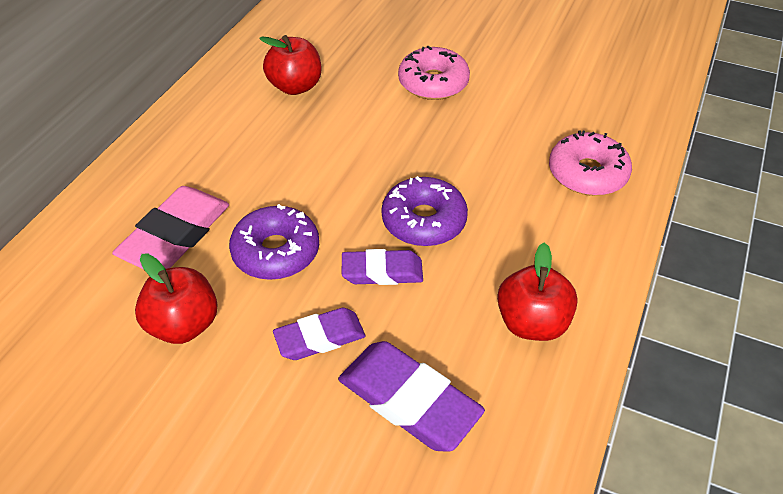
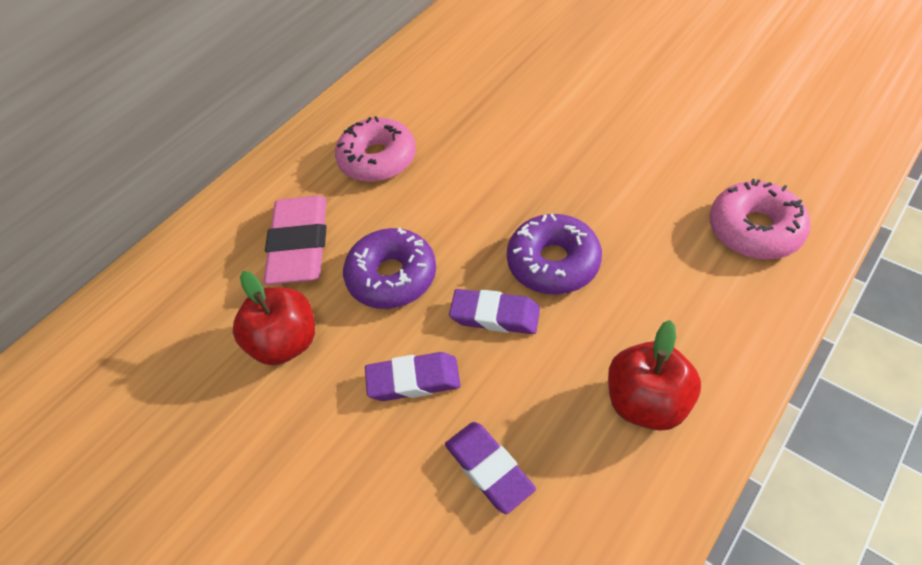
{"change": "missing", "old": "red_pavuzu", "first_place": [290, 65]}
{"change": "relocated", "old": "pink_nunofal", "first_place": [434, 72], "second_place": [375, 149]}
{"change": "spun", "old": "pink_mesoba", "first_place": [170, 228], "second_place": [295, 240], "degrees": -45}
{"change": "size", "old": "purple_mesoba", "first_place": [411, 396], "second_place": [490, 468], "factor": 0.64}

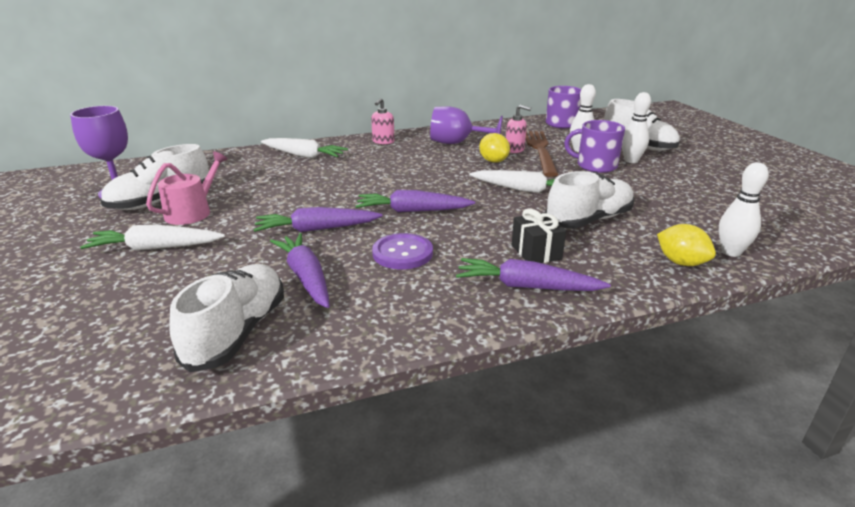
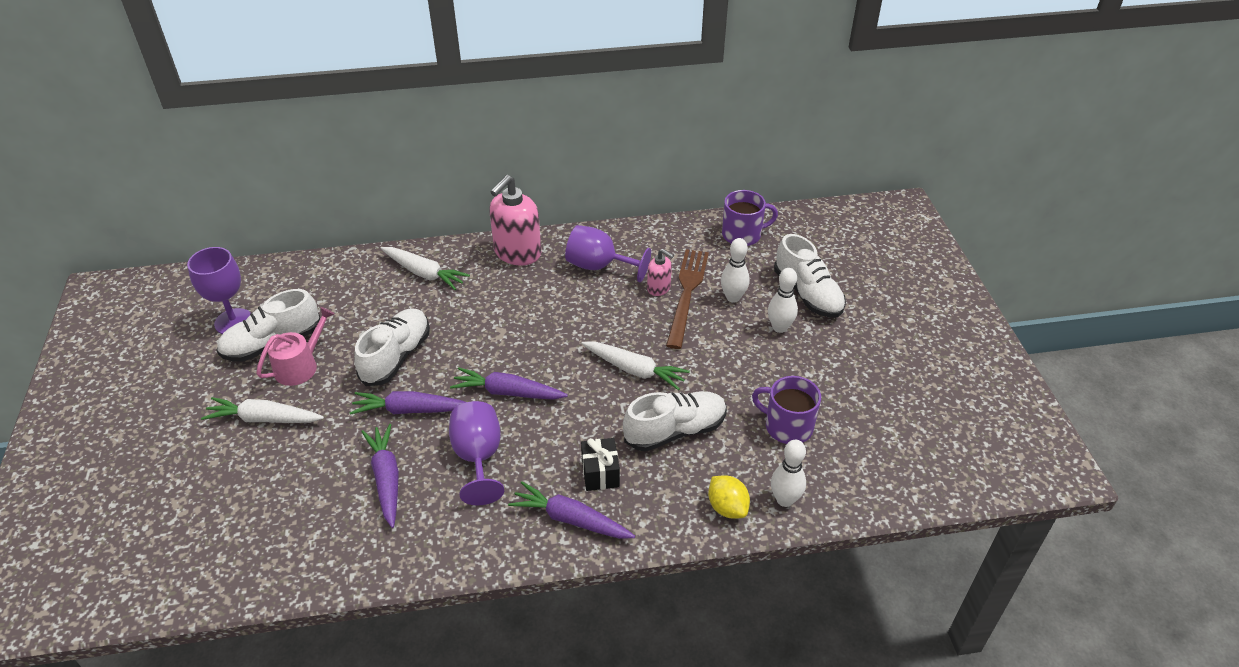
{"change": "size", "old": "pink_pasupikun", "first_place": [383, 121], "second_place": [515, 220], "factor": 1.93}
{"change": "relocated", "old": "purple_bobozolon", "first_place": [594, 146], "second_place": [786, 410]}
{"change": "missing", "old": "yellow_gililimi", "first_place": [494, 148]}
{"change": "exchanged", "old": "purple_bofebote", "new": "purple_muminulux", "first_place": [402, 251], "second_place": [476, 453]}
{"change": "relocated", "old": "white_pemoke", "first_place": [226, 318], "second_place": [392, 347]}

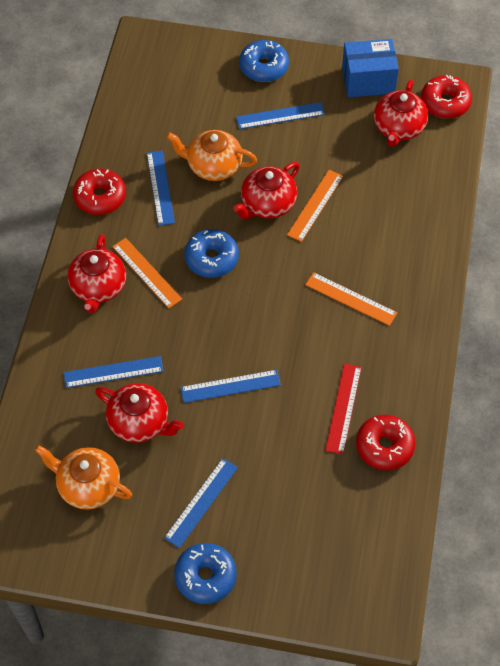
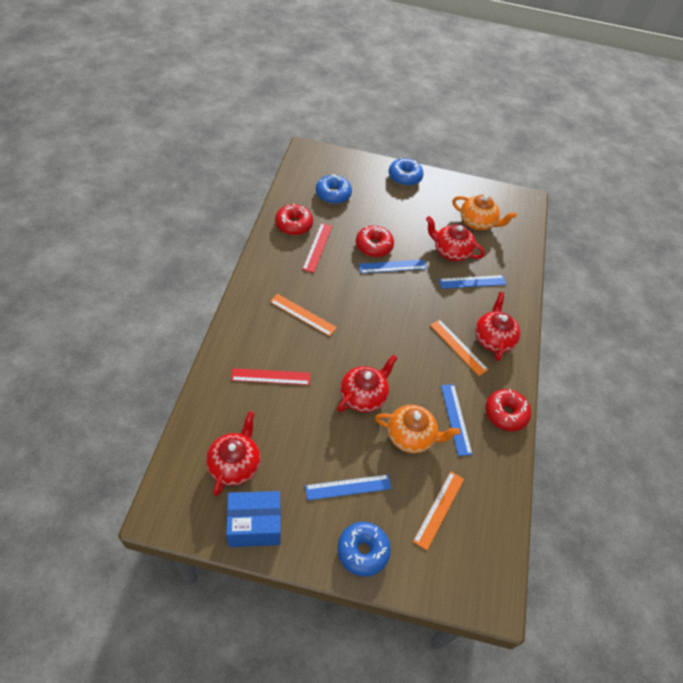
{"change": "relocated", "old": "red_nunofal", "first_place": [446, 97], "second_place": [375, 241]}
{"change": "relocated", "old": "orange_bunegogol", "first_place": [315, 206], "second_place": [438, 511]}
{"change": "relocated", "old": "blue_nunofal", "first_place": [211, 253], "second_place": [334, 189]}
{"change": "missing", "old": "blue_bunegogol", "first_place": [201, 503]}
{"change": "appeared", "new": "red_bunegogol", "second_place": [270, 376]}

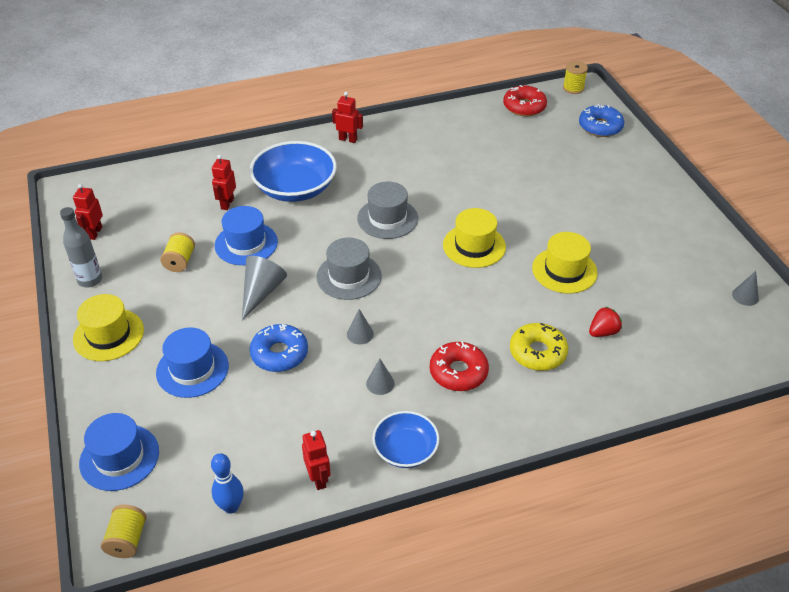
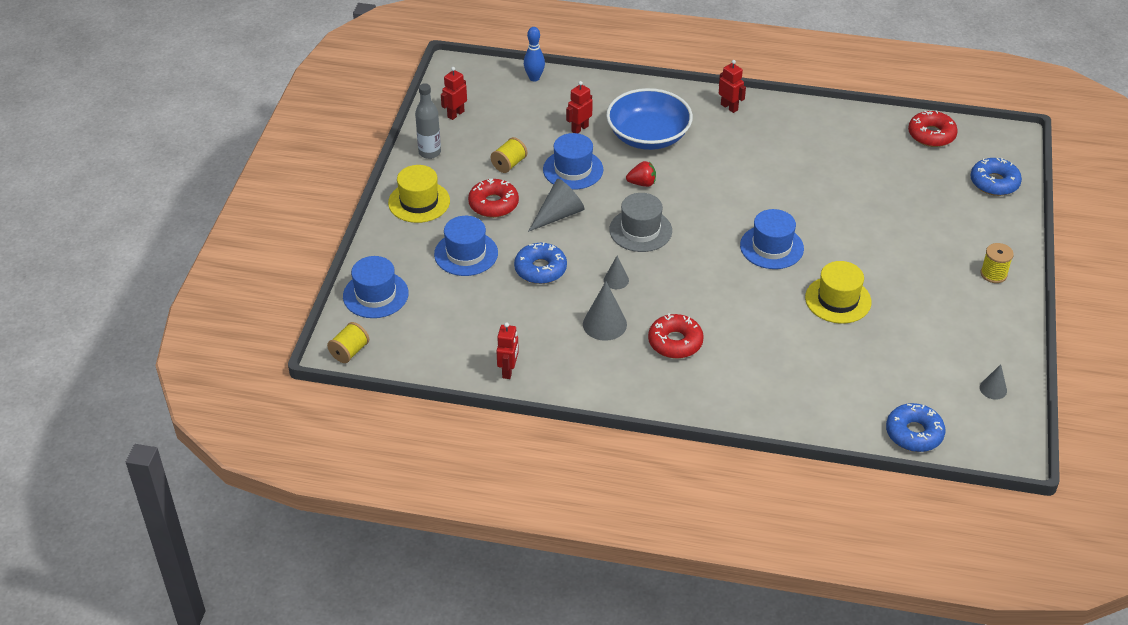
{"change": "relocated", "old": "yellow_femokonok", "first_place": [575, 77], "second_place": [997, 263]}
{"change": "missing", "old": "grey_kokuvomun", "first_place": [387, 210]}
{"change": "colour", "old": "yellow_kokuvomun", "new": "blue_kokuvomun", "first_place": [474, 238], "second_place": [772, 239]}
{"change": "relocated", "old": "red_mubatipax", "first_place": [605, 321], "second_place": [641, 174]}
{"change": "missing", "old": "yellow_nunofal", "first_place": [539, 347]}
{"change": "size", "old": "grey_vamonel", "first_place": [380, 377], "second_place": [605, 311], "factor": 1.7}
{"change": "missing", "old": "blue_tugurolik", "first_place": [405, 439]}
{"change": "relocated", "old": "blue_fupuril", "first_place": [227, 483], "second_place": [534, 54]}
{"change": "appeared", "new": "red_nunofal", "second_place": [493, 198]}
{"change": "appeared", "new": "blue_nunofal", "second_place": [915, 427]}

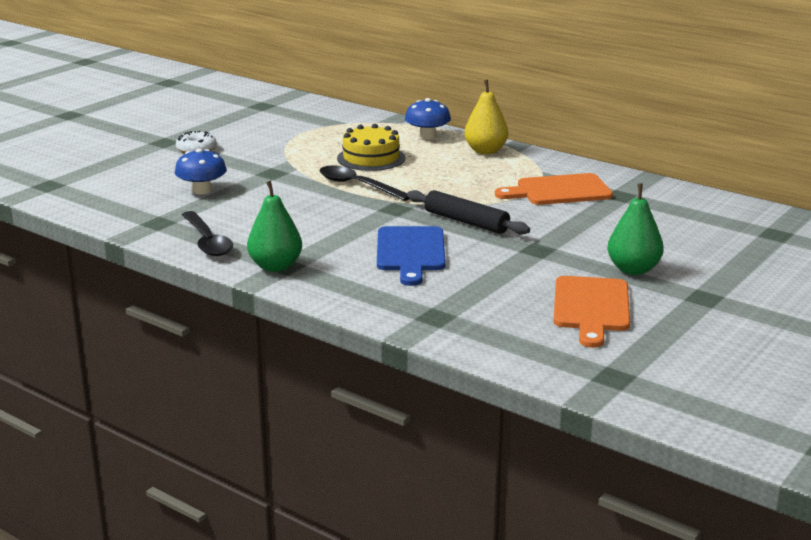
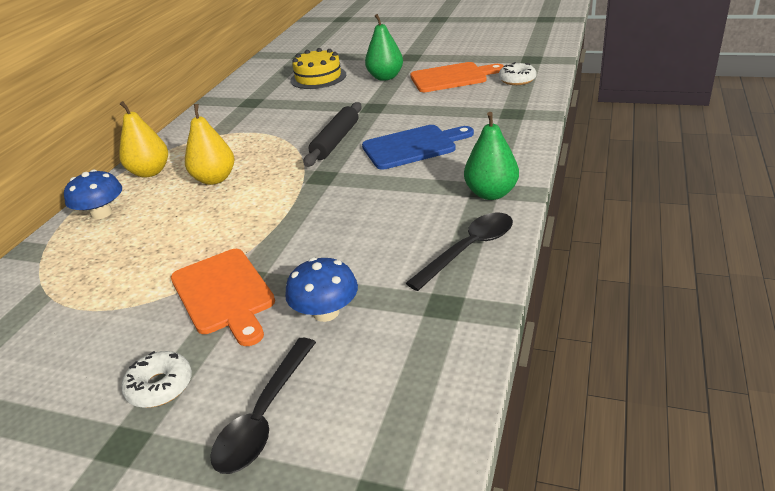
{"change": "relocated", "old": "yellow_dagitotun", "first_place": [371, 147], "second_place": [318, 68]}
{"change": "relocated", "old": "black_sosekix", "first_place": [364, 183], "second_place": [263, 406]}
{"change": "relocated", "old": "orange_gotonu", "first_place": [554, 189], "second_place": [223, 297]}
{"change": "appeared", "new": "white_nunofal", "second_place": [518, 73]}
{"change": "appeared", "new": "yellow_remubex", "second_place": [209, 144]}

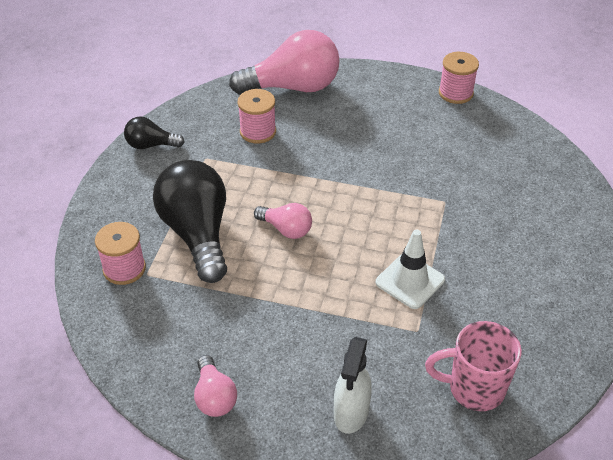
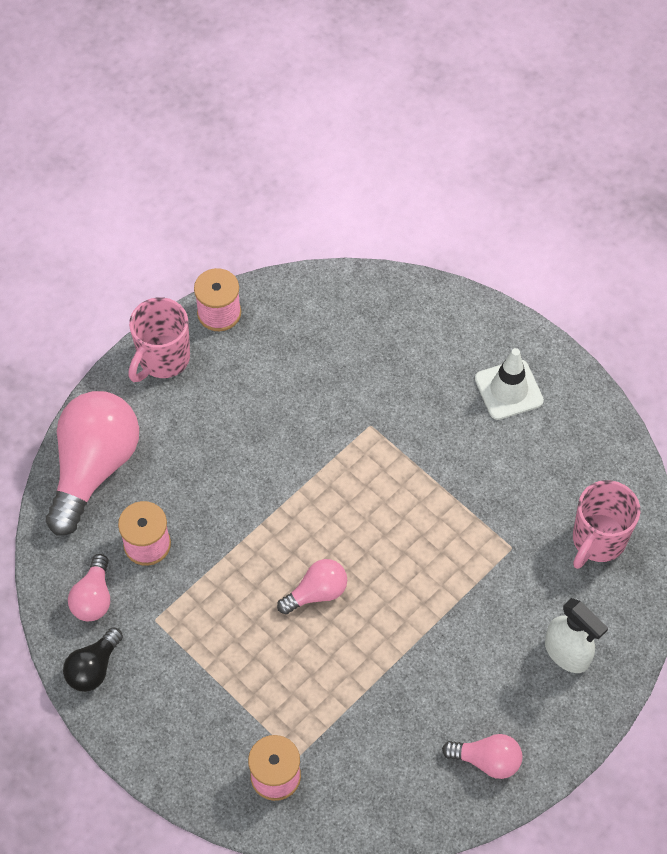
{"change": "missing", "old": "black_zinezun", "first_place": [190, 221]}
{"change": "relocated", "old": "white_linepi", "first_place": [410, 269], "second_place": [509, 384]}
{"change": "appeared", "new": "pink_bobozolon", "second_place": [159, 339]}
{"change": "appeared", "new": "pink_zinezun", "second_place": [89, 587]}

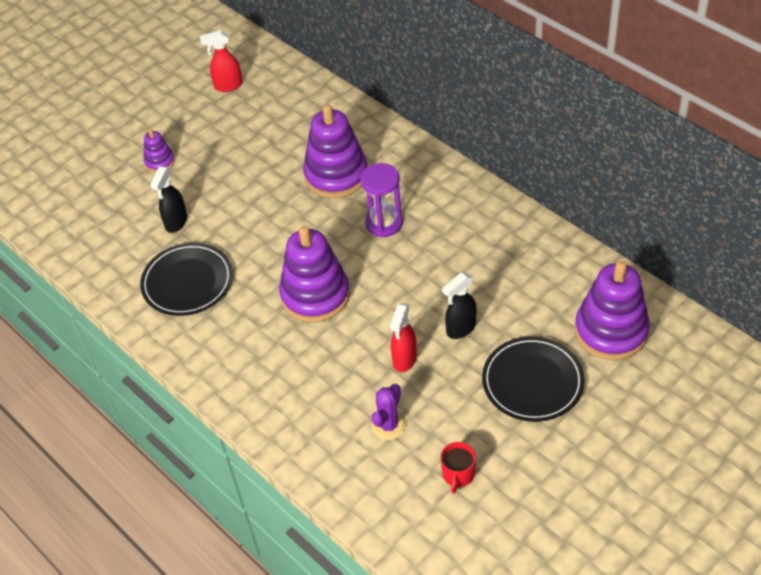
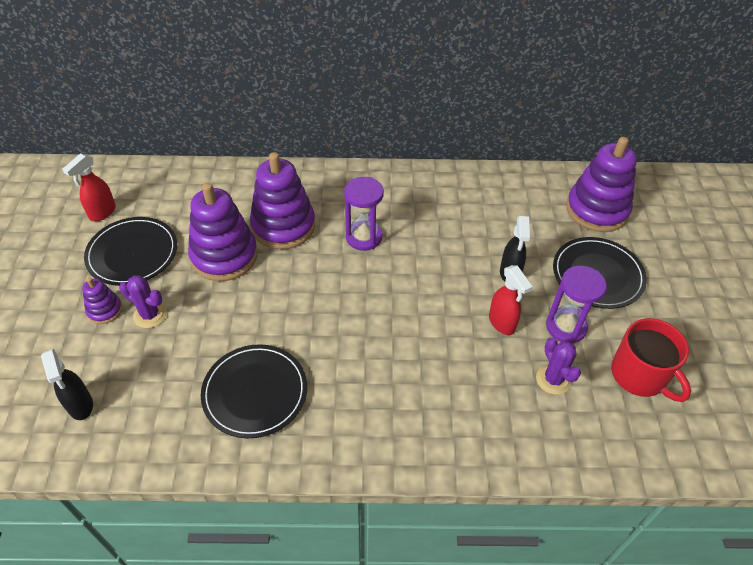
{"change": "relocated", "old": "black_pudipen", "first_place": [168, 199], "second_place": [67, 384]}
{"change": "relocated", "old": "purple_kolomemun", "first_place": [314, 274], "second_place": [223, 232]}
{"change": "size", "old": "red_bobozolon", "first_place": [458, 468], "second_place": [651, 360], "factor": 1.76}
{"change": "appeared", "new": "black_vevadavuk", "second_place": [130, 251]}
{"change": "appeared", "new": "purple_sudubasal", "second_place": [576, 305]}
{"change": "appeared", "new": "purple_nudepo", "second_place": [143, 301]}

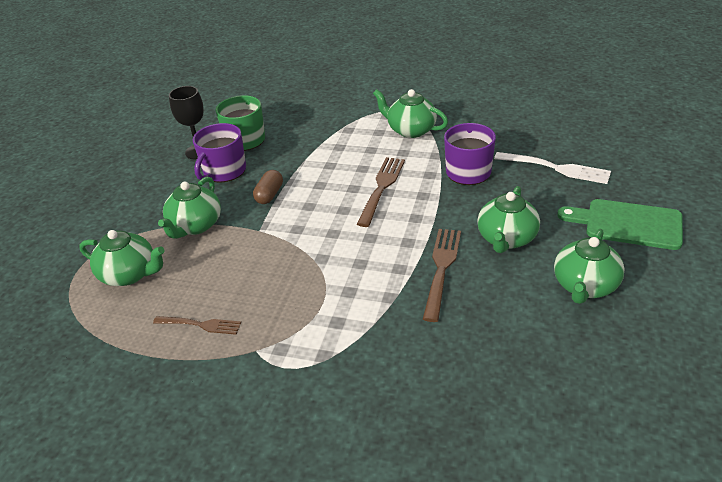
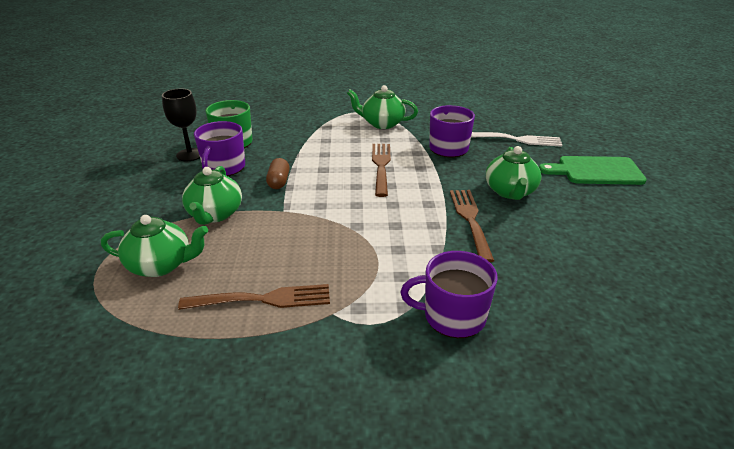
{"change": "missing", "old": "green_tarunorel", "first_place": [589, 266]}
{"change": "size", "old": "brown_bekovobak", "first_place": [197, 325], "second_place": [254, 297], "factor": 1.56}
{"change": "appeared", "new": "purple_bobozolon", "second_place": [449, 294]}

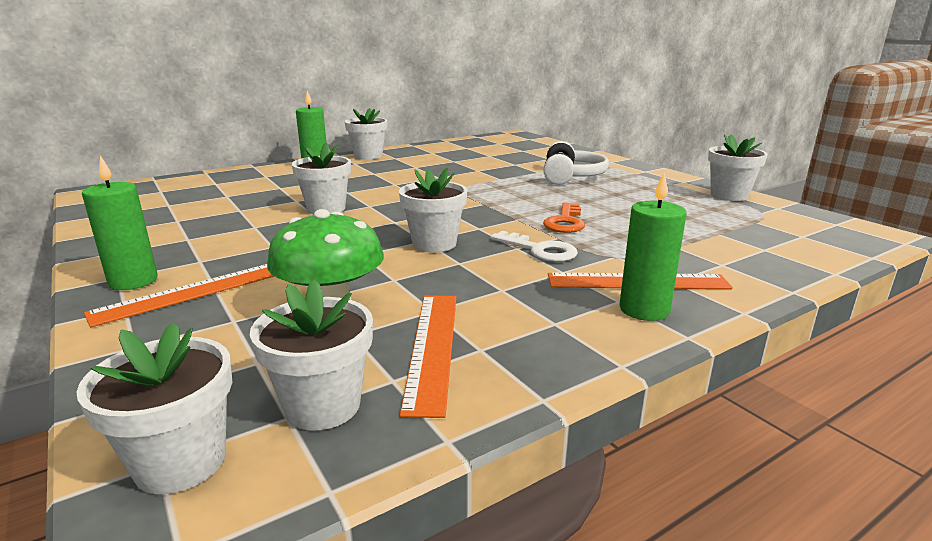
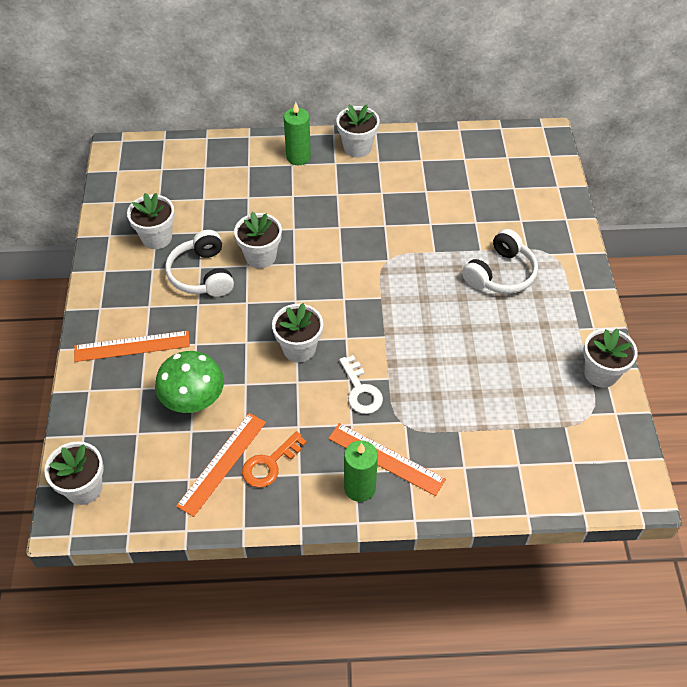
{"change": "missing", "old": "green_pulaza", "first_place": [120, 222]}
{"change": "relocated", "old": "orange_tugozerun", "first_place": [564, 218], "second_place": [274, 459]}
{"change": "relocated", "old": "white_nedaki", "first_place": [311, 355], "second_place": [151, 221]}
{"change": "appeared", "new": "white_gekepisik", "second_place": [199, 263]}

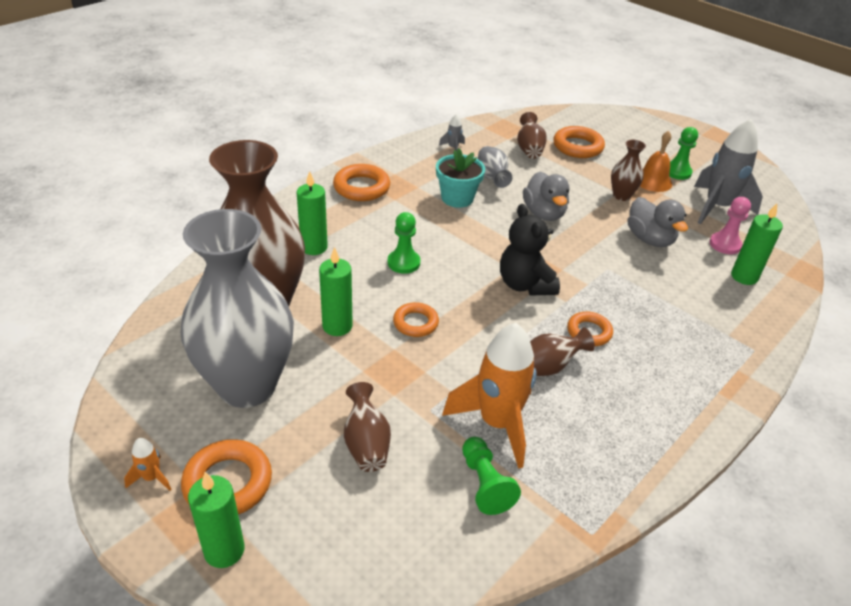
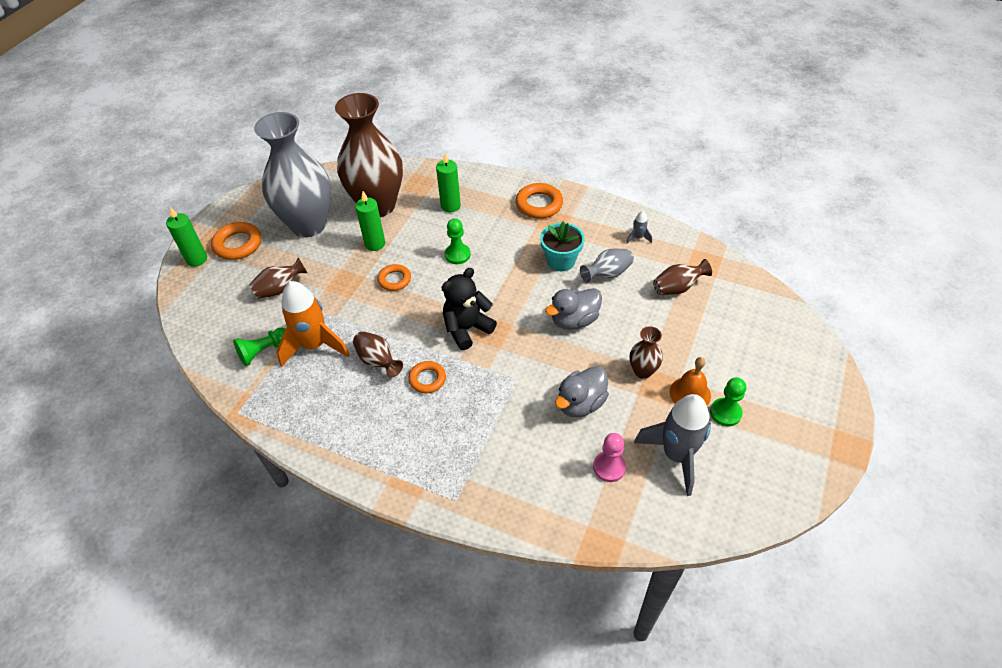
{"change": "missing", "old": "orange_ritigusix", "first_place": [579, 142]}
{"change": "missing", "old": "green_pulaza", "first_place": [757, 244]}
{"change": "missing", "old": "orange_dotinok", "first_place": [147, 464]}

